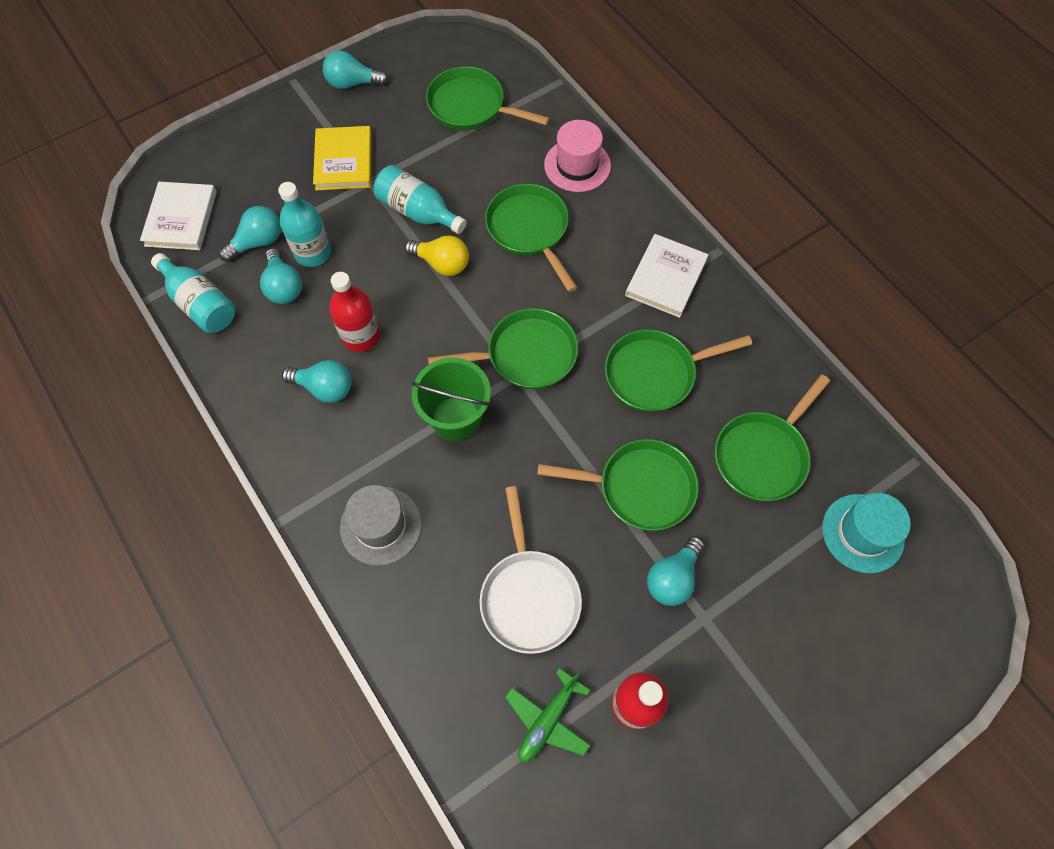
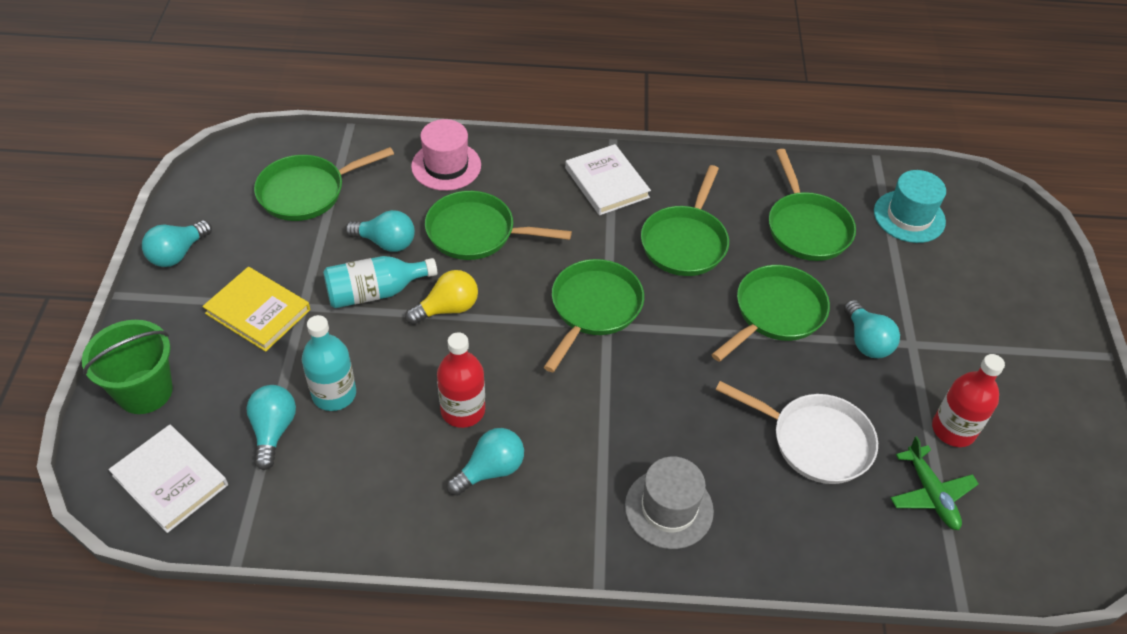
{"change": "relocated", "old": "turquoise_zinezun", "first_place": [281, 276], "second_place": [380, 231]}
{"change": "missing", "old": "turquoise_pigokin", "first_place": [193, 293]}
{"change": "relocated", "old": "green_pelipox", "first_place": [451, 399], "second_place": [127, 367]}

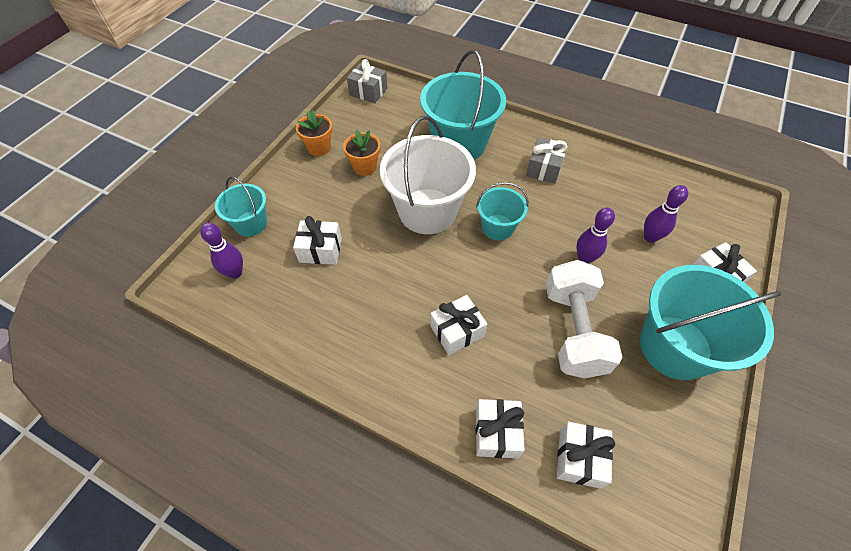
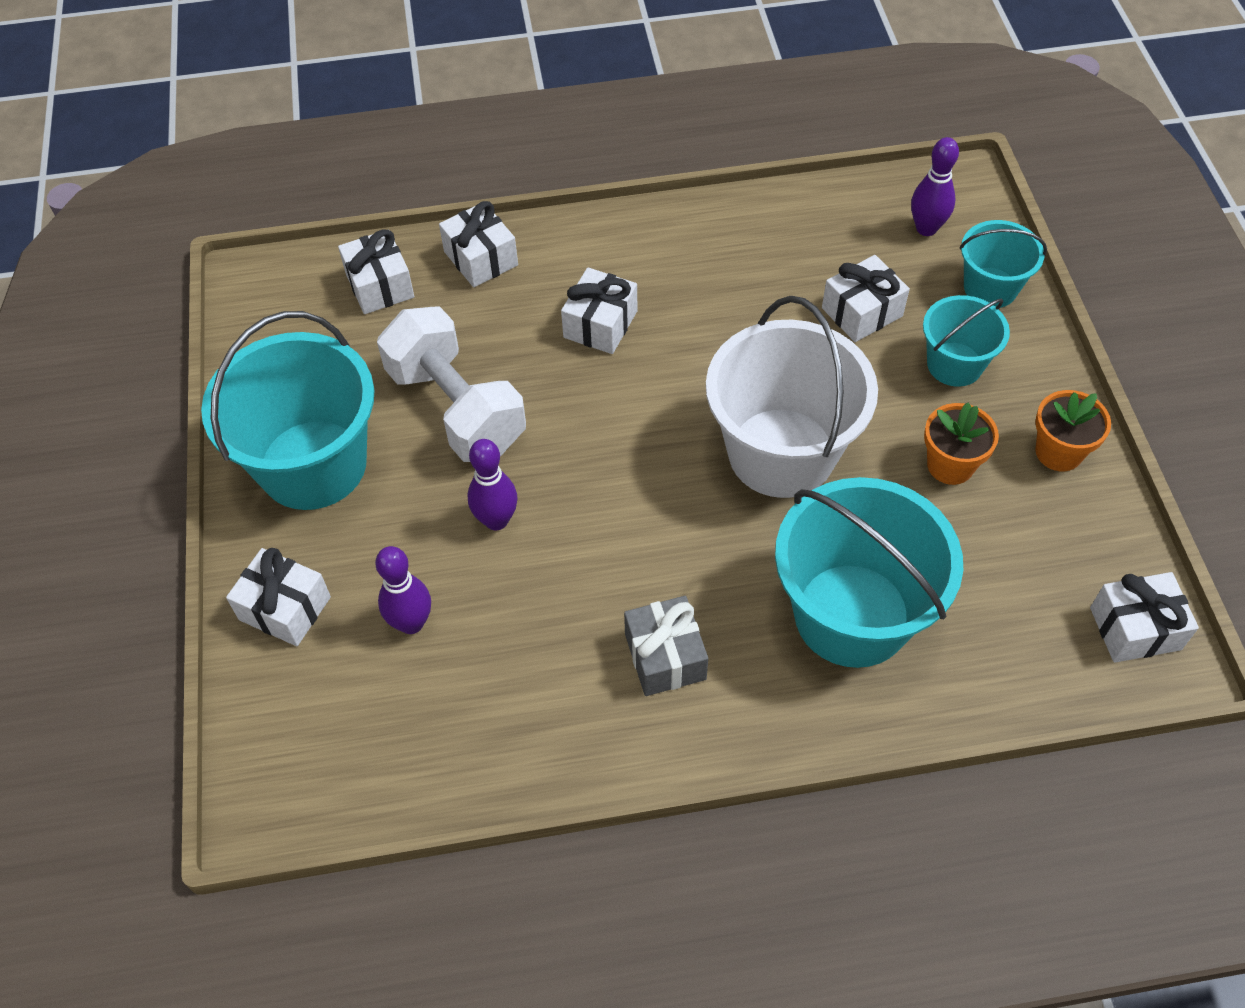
{"change": "colour", "old": "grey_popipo", "new": "white_popipo", "first_place": [367, 81], "second_place": [1144, 617]}
{"change": "relocated", "old": "turquoise_pelipox", "first_place": [502, 211], "second_place": [966, 341]}

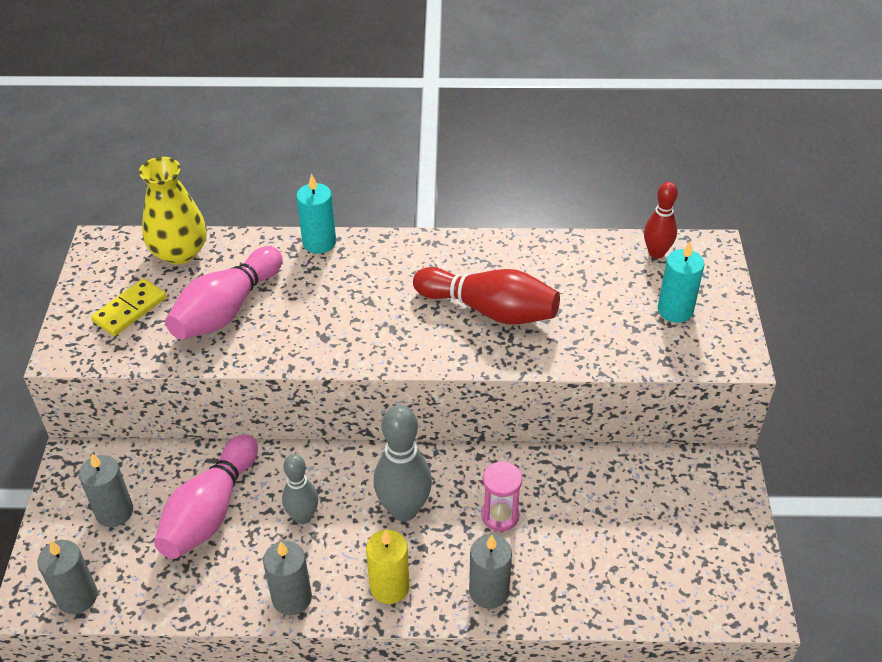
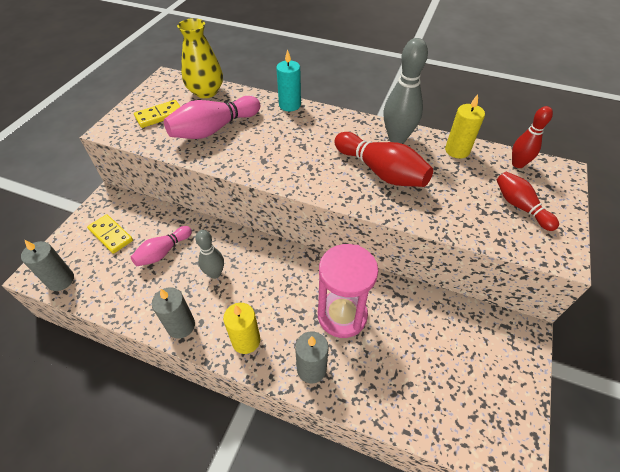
{"change": "exchanged", "old": "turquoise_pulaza", "new": "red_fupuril", "first_place": [680, 282], "second_place": [528, 201]}
{"change": "relocated", "old": "grey_fupuril", "first_place": [402, 463], "second_place": [405, 91]}
{"change": "size", "old": "pink_fupuril", "first_place": [206, 496], "second_place": [161, 246], "factor": 0.62}
{"change": "exchanged", "old": "grey_pulaza", "new": "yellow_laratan", "first_place": [106, 490], "second_place": [110, 234]}
{"change": "size", "old": "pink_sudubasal", "first_place": [501, 496], "second_place": [348, 291], "factor": 1.82}
{"change": "appeared", "new": "yellow_pulaza", "second_place": [465, 126]}

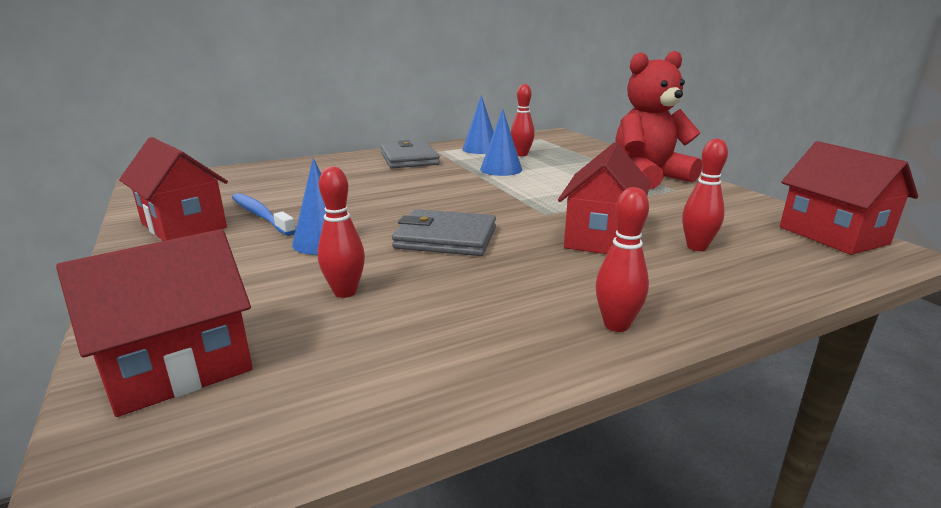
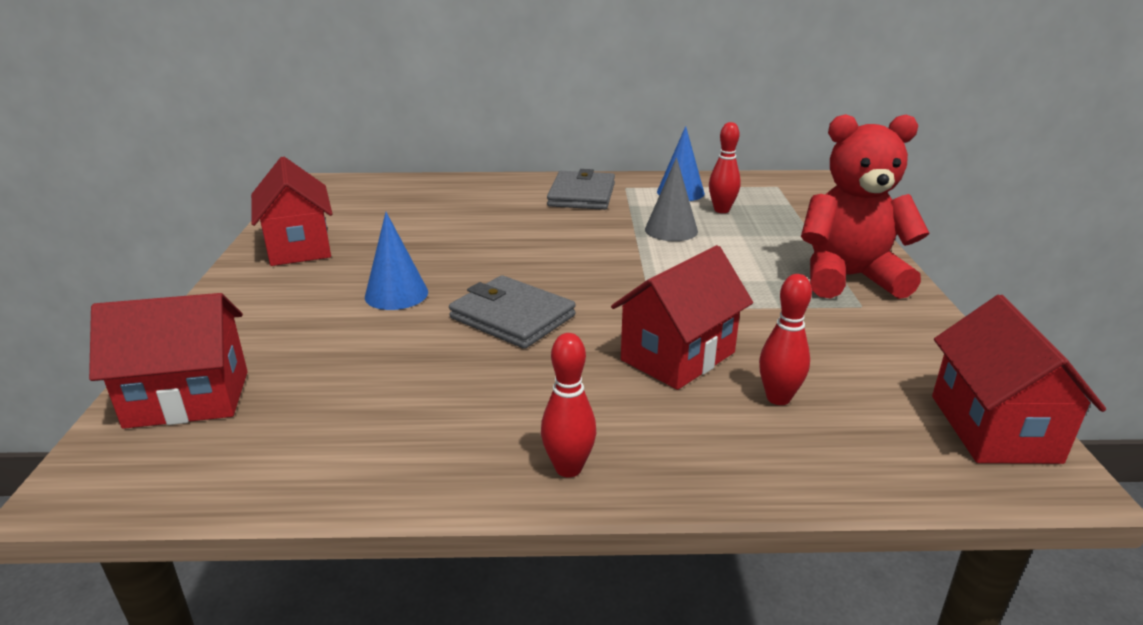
{"change": "colour", "old": "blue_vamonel", "new": "grey_vamonel", "first_place": [501, 142], "second_place": [671, 199]}
{"change": "missing", "old": "red_fupuril", "first_place": [341, 232]}
{"change": "missing", "old": "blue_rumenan", "first_place": [264, 214]}

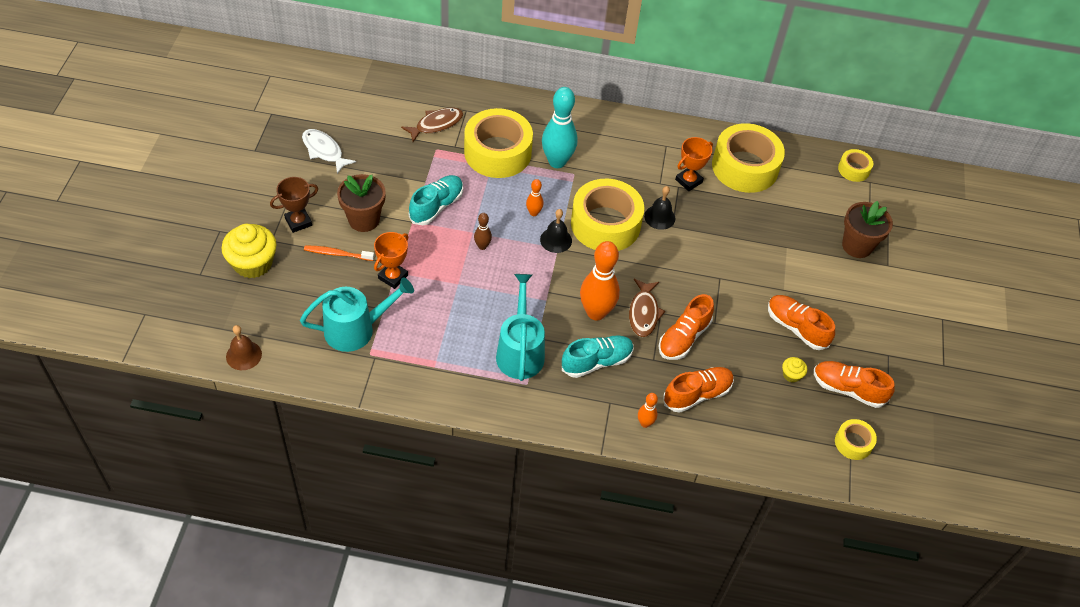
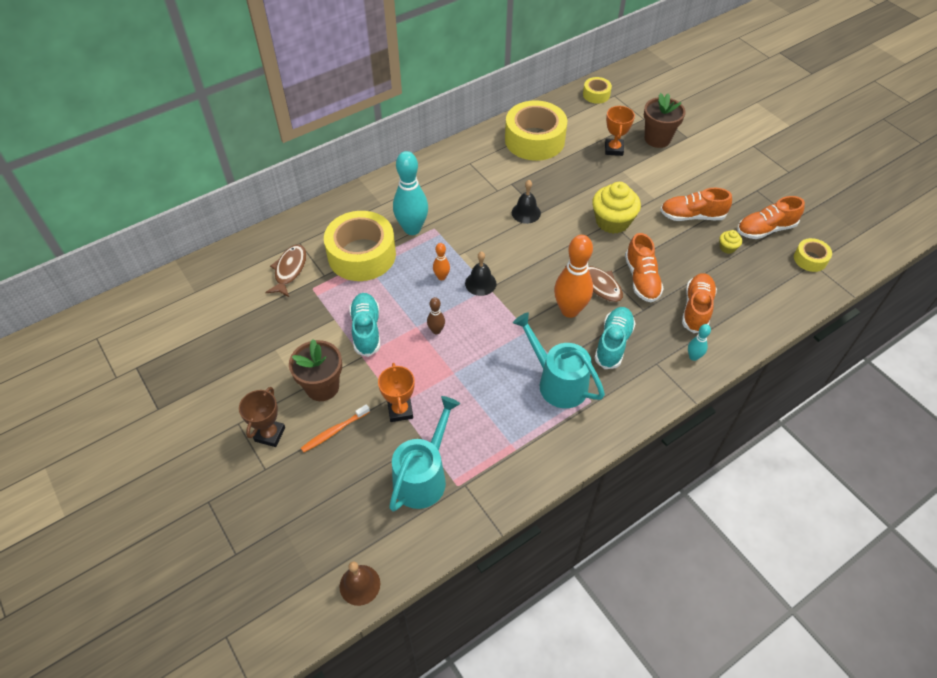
{"change": "missing", "old": "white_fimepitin", "first_place": [329, 151]}
{"change": "relocated", "old": "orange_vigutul", "first_place": [694, 164], "second_place": [620, 130]}
{"change": "missing", "old": "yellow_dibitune", "first_place": [608, 215]}
{"change": "relocated", "old": "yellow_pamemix", "first_place": [249, 251], "second_place": [616, 208]}
{"change": "colour", "old": "orange_fupuril", "new": "turquoise_fupuril", "first_place": [648, 410], "second_place": [699, 342]}

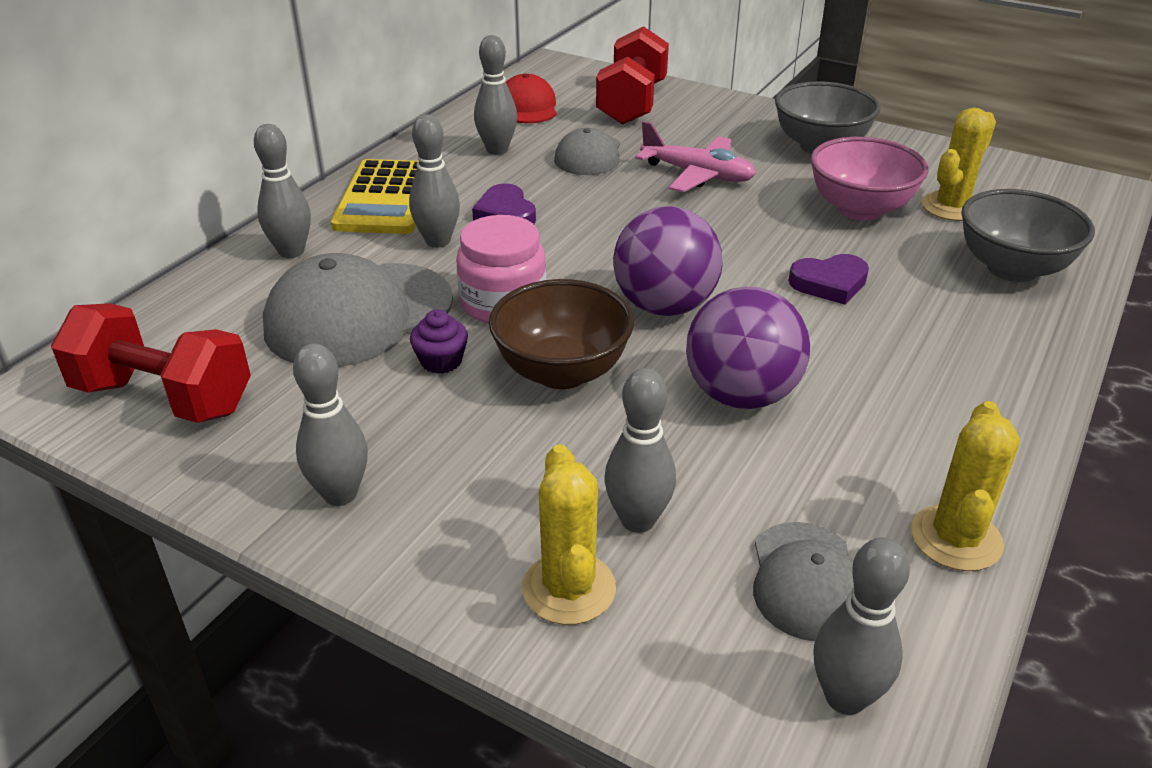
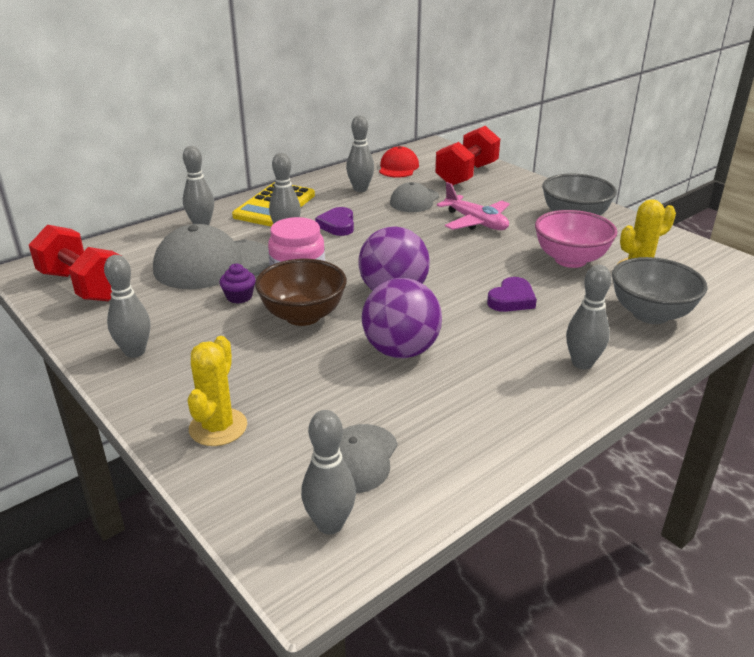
{"change": "spun", "old": "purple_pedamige", "first_place": [828, 279], "second_place": [512, 294], "degrees": -60}
{"change": "relocated", "old": "grey_fupuril", "first_place": [640, 450], "second_place": [588, 317]}
{"change": "missing", "old": "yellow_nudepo", "first_place": [965, 486]}

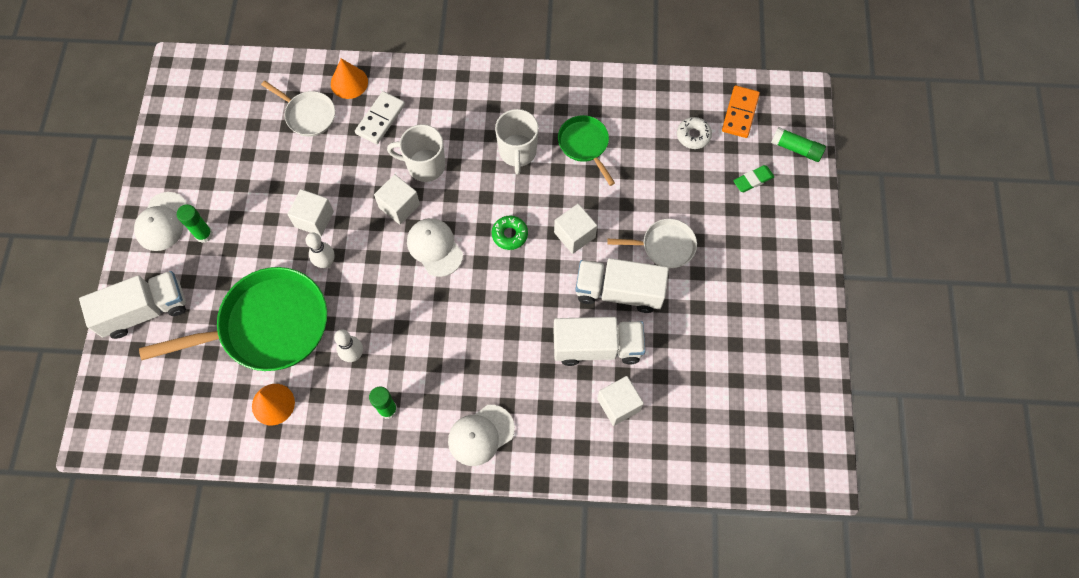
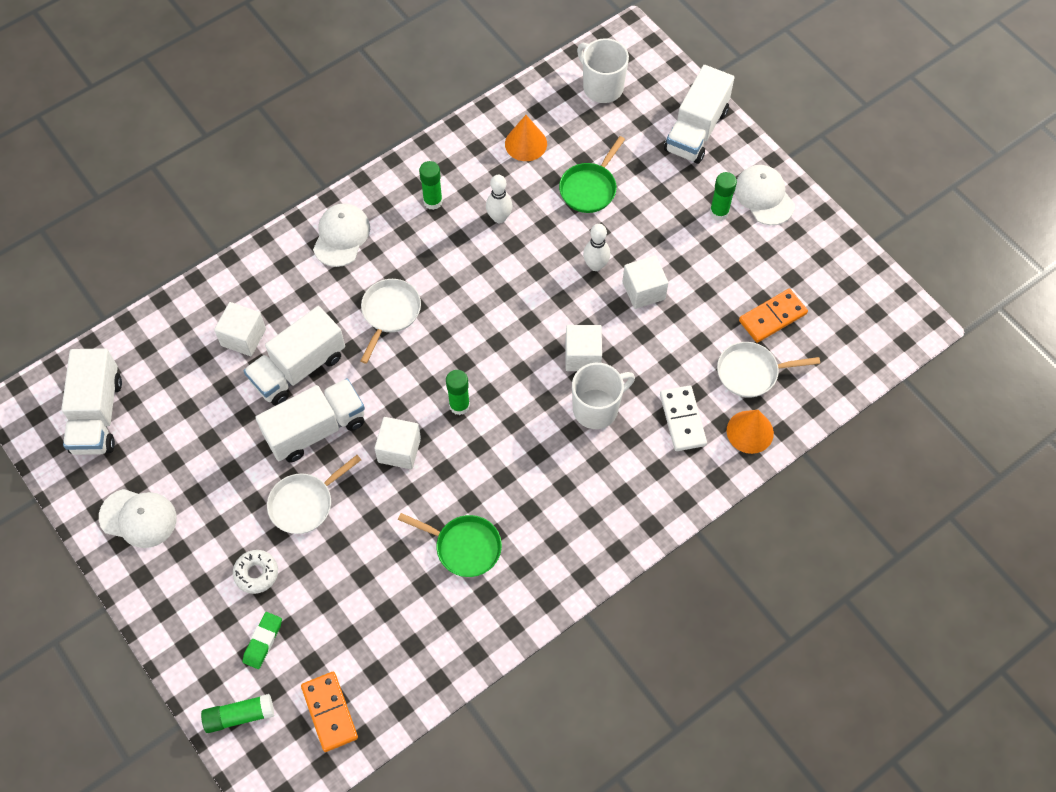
{"change": "relocated", "old": "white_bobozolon", "first_place": [517, 141], "second_place": [603, 70]}
{"change": "relocated", "old": "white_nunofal", "first_place": [694, 133], "second_place": [255, 572]}
{"change": "exchanged", "old": "green_nunofal", "new": "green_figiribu", "first_place": [510, 233], "second_place": [458, 392]}
{"change": "relocated", "old": "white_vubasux", "first_place": [435, 247], "second_place": [138, 518]}
{"change": "size", "old": "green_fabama", "first_place": [233, 319], "second_place": [592, 174], "factor": 0.51}
{"change": "appeared", "new": "white_fabama", "second_place": [390, 321]}
{"change": "appeared", "new": "orange_laratan", "second_place": [773, 316]}
{"change": "appeared", "new": "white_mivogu", "second_place": [91, 401]}

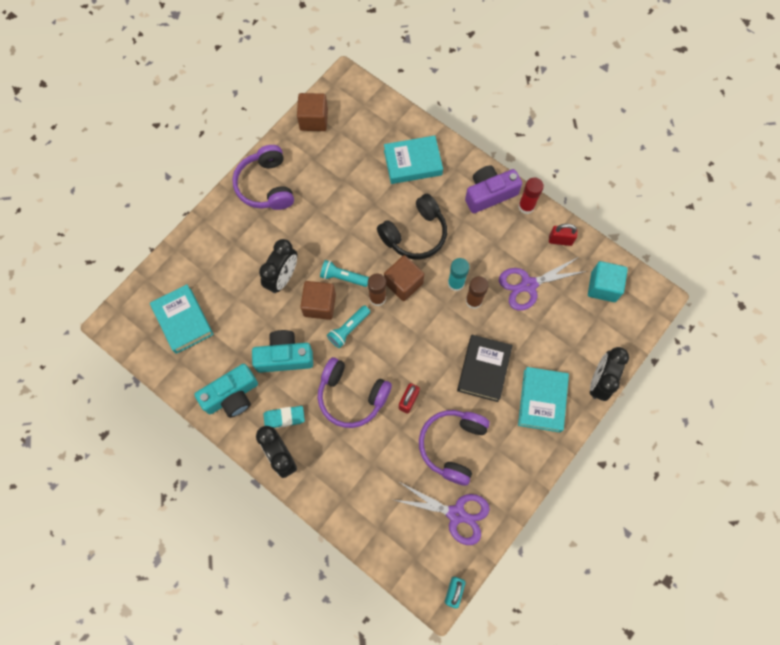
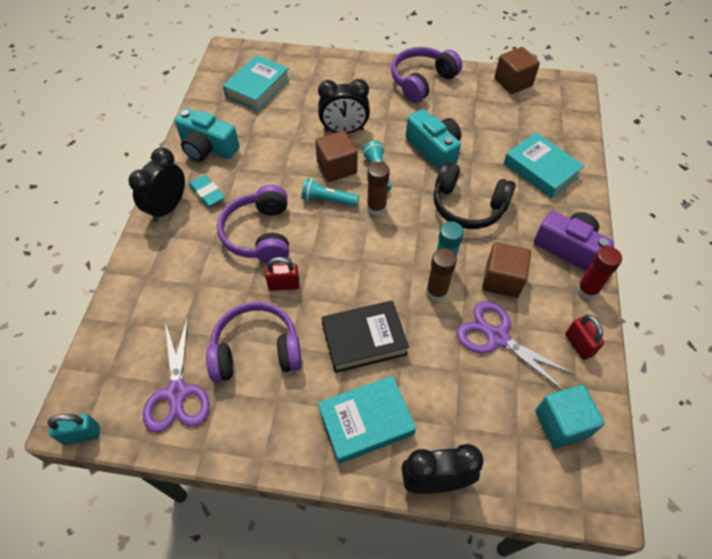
{"change": "relocated", "old": "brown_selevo", "first_place": [404, 278], "second_place": [506, 270]}
{"change": "relocated", "old": "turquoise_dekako", "first_place": [282, 351], "second_place": [433, 139]}

